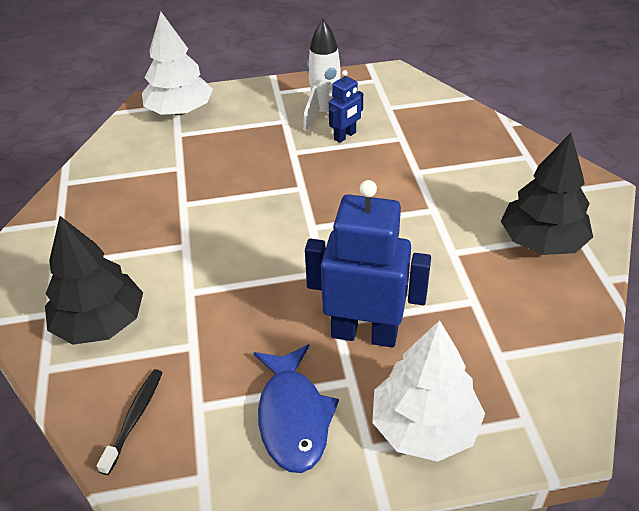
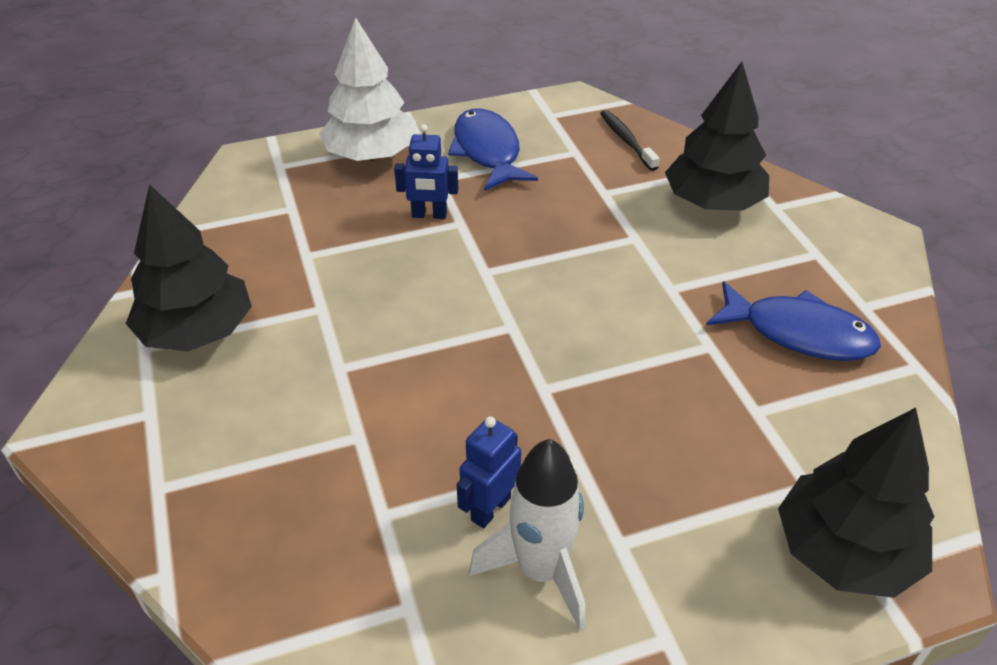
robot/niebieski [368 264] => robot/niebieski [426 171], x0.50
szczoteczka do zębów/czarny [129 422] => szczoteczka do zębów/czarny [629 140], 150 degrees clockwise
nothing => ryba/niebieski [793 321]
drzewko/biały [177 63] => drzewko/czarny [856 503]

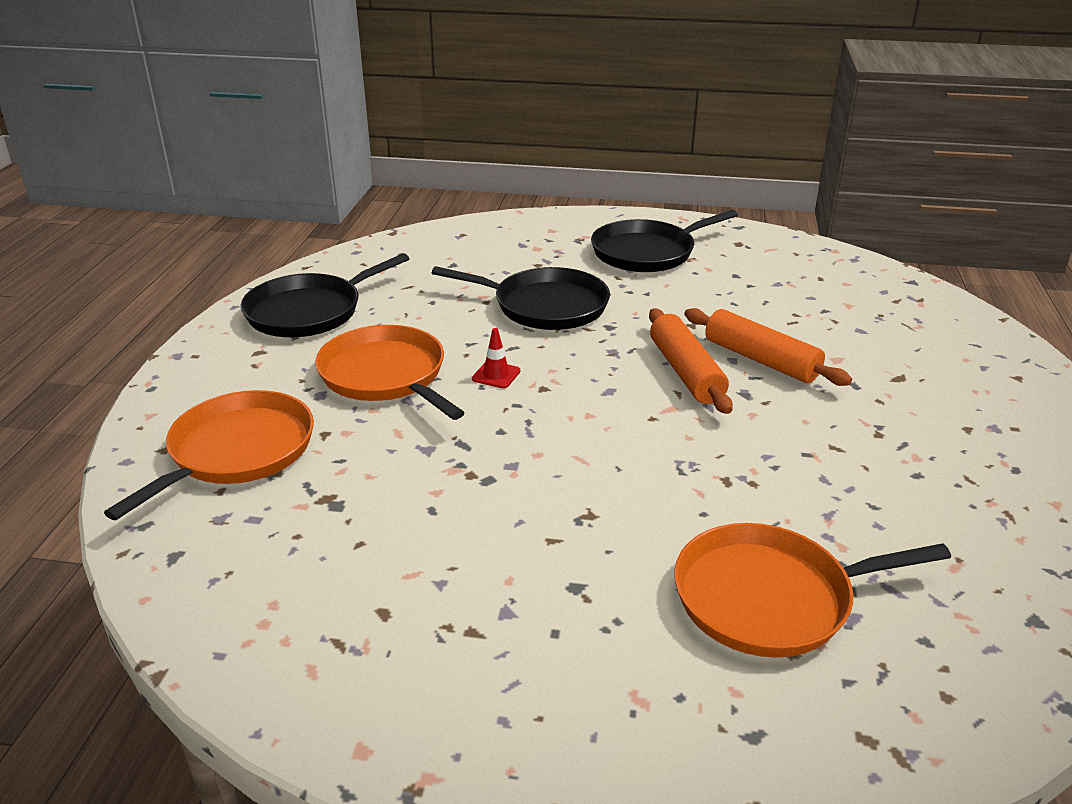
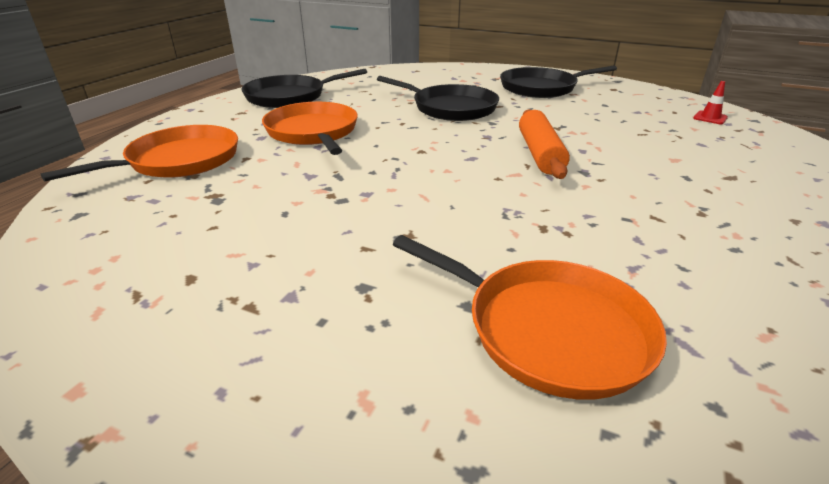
patelnia/pomarańczowy [812 590] => patelnia/pomarańczowy [530 317], 150 degrees counterclockwise
pachołek/czerwony [496 358] => pachołek/czerwony [710 102], relocated
wałek do ciasta/pomarańczowy [768 347] => nothing

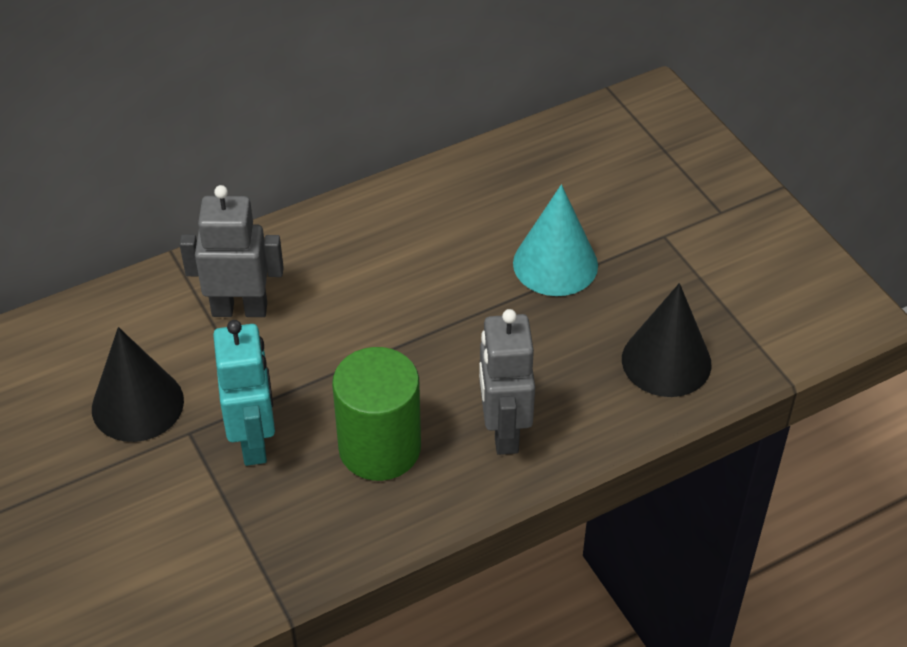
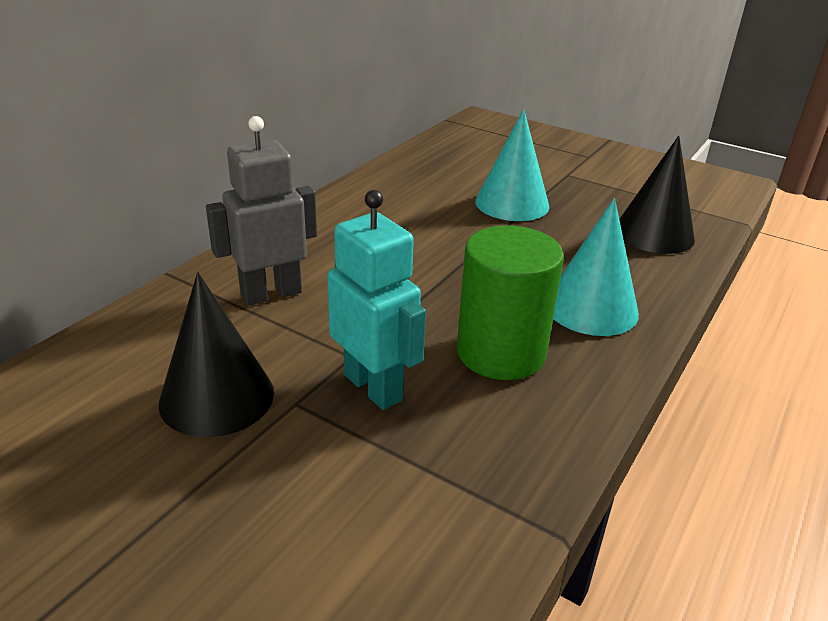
robot/szary [507 382] => stożek/turkusowy [596 267]

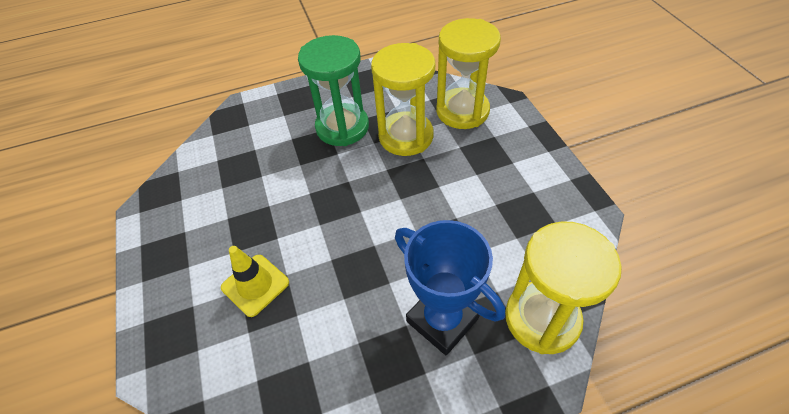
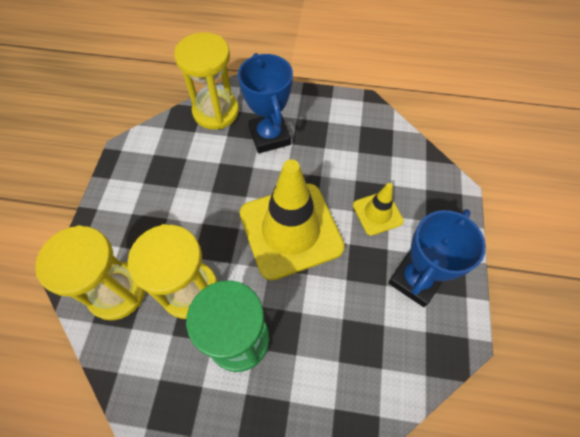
nothing => pachołek/żółty [292 220]
nothing => puchar/niebieski [437 258]

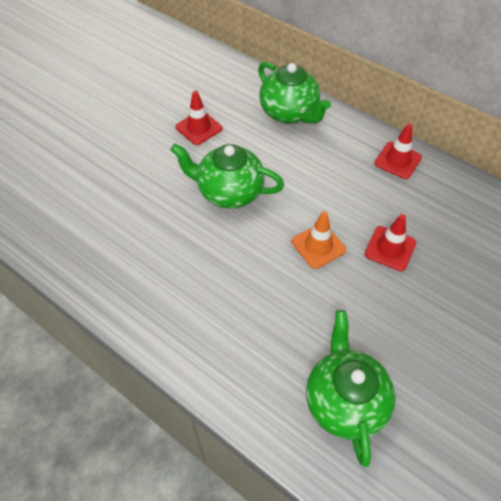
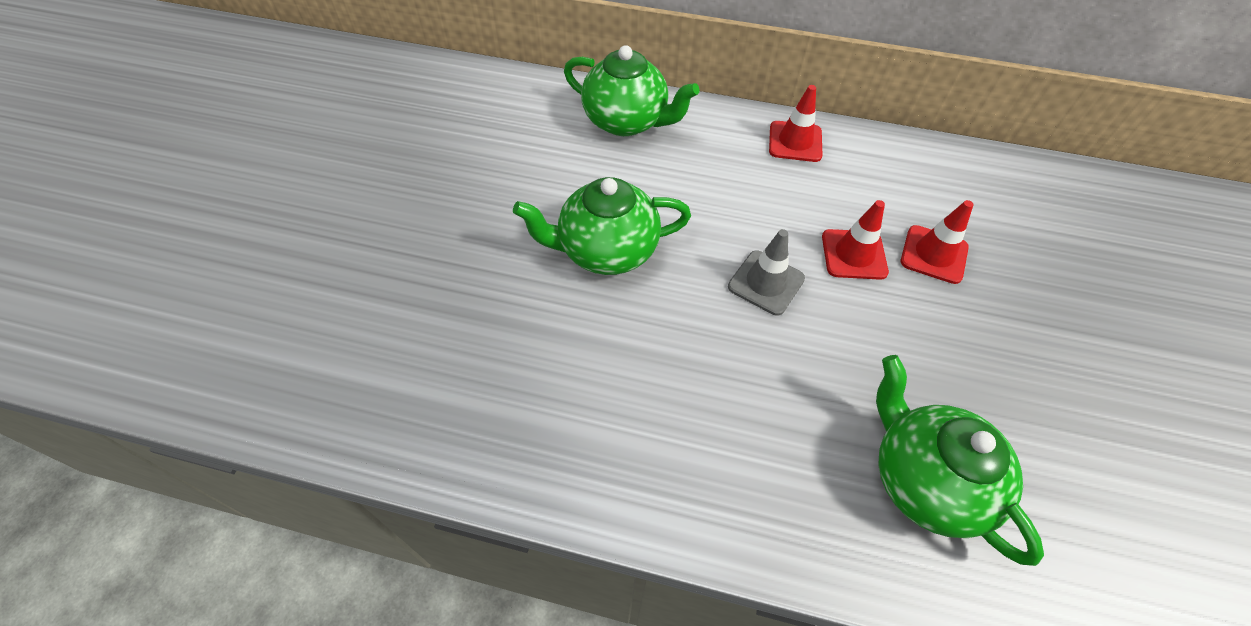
pachołek/pomarańczowy [319 240] => pachołek/szary [766 272]
pachołek/czerwony [199 118] => pachołek/czerwony [937 242], relocated

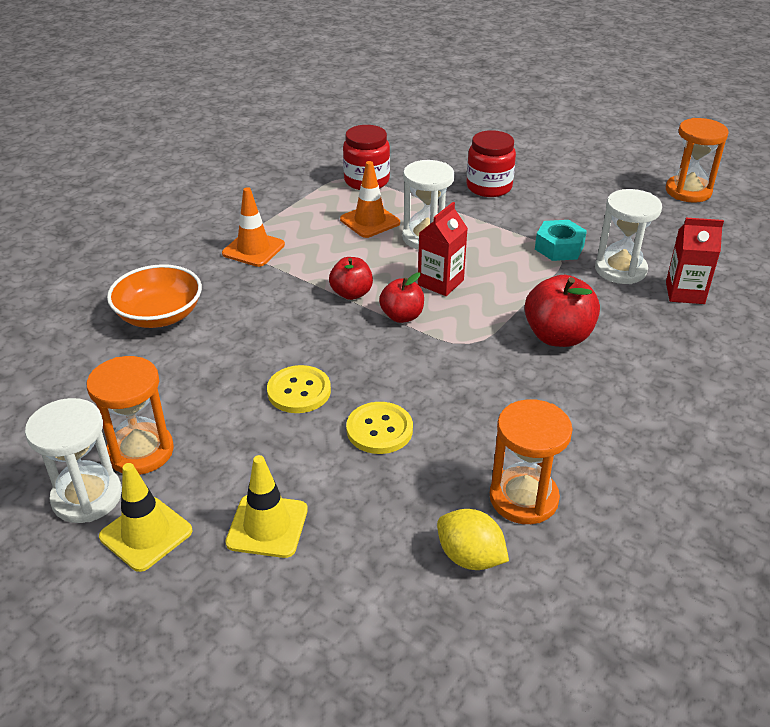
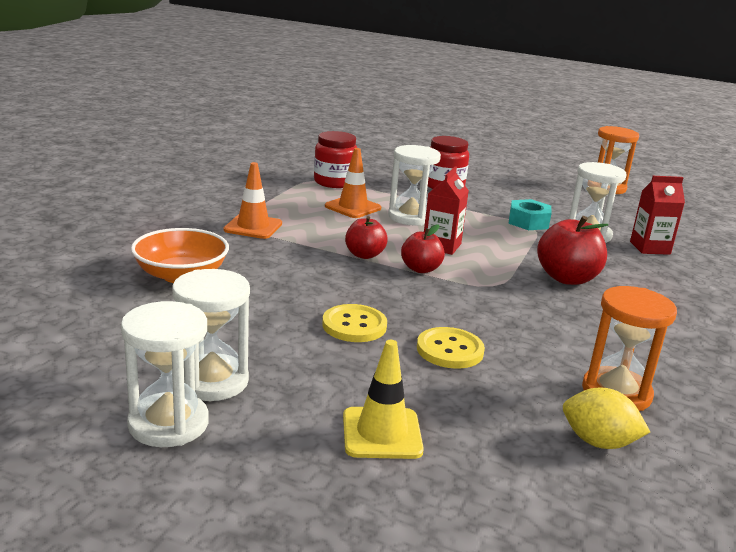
klepsydra/pomarańczowy [130 415] => klepsydra/biały [211 335]
pachołek/żółty [145 517] => nothing

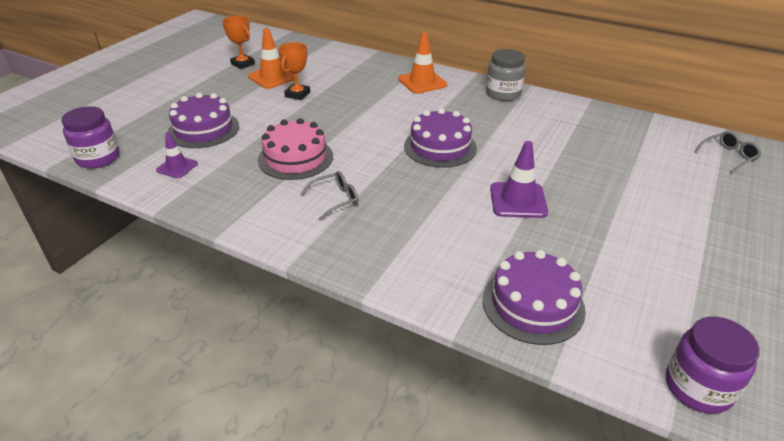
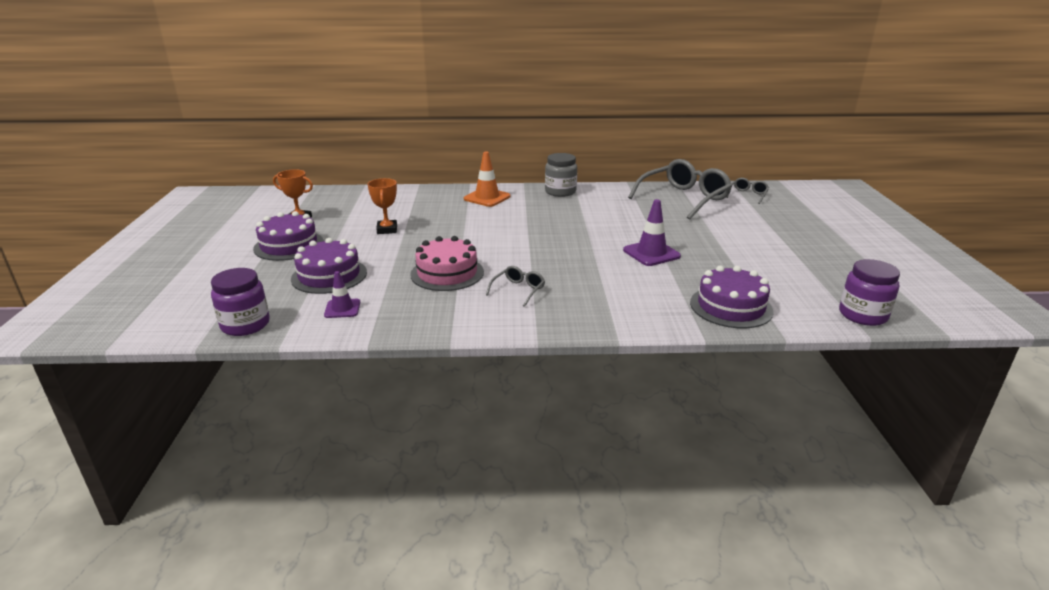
tort/fioletowy [440 138] => tort/fioletowy [288 236], relocated
nothing => okulary/szary [680 189]
pachołek/pomarańczowy [271 58] => nothing

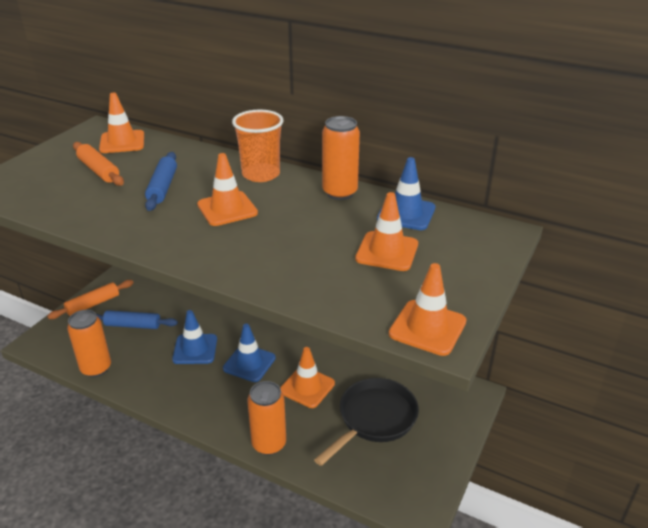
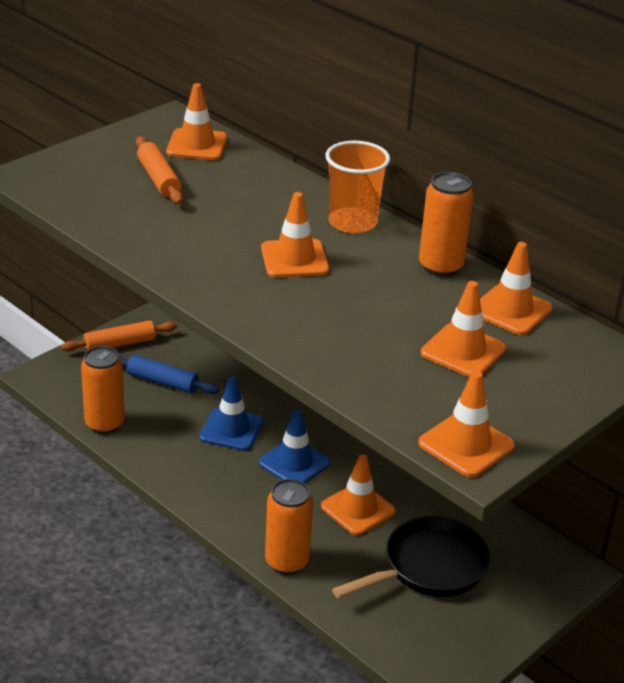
pachołek/niebieski [406 193] => pachołek/pomarańczowy [516 288]
wałek do ciasta/niebieski [161 181] => nothing

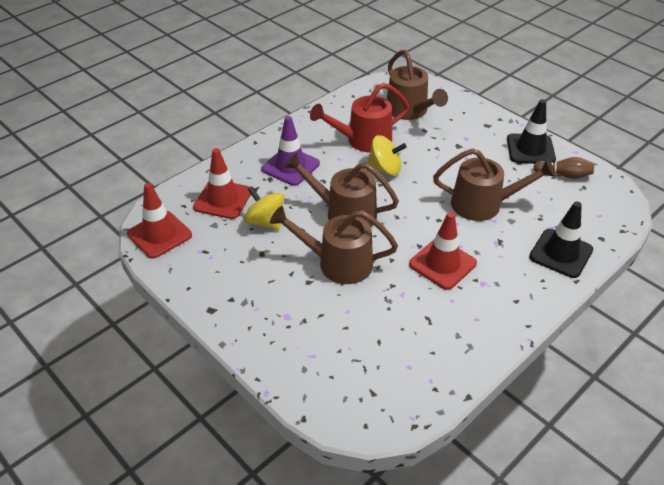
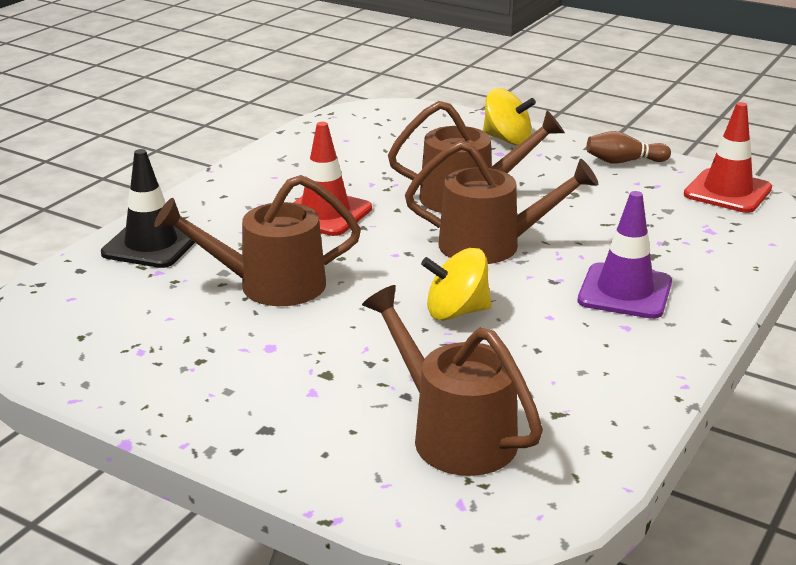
bączek/żółty [264 208] => bączek/żółty [509 116], relocated
kręgiel/brązowy [564 168] => kręgiel/brązowy [628 147], relocated
pachołek/czerwony [222 183] => nothing
konewka/czerwony [360 118] => nothing
pachołek/czarny [531 131] => nothing

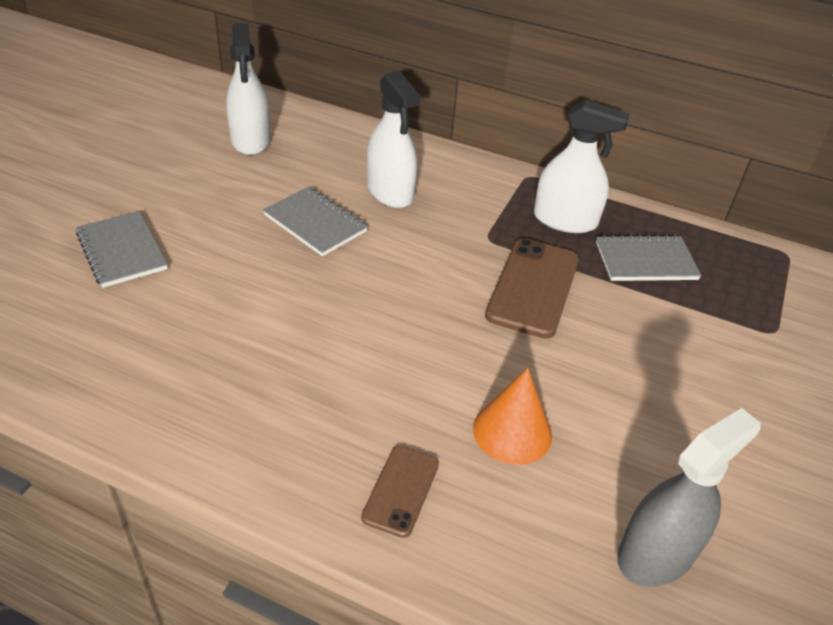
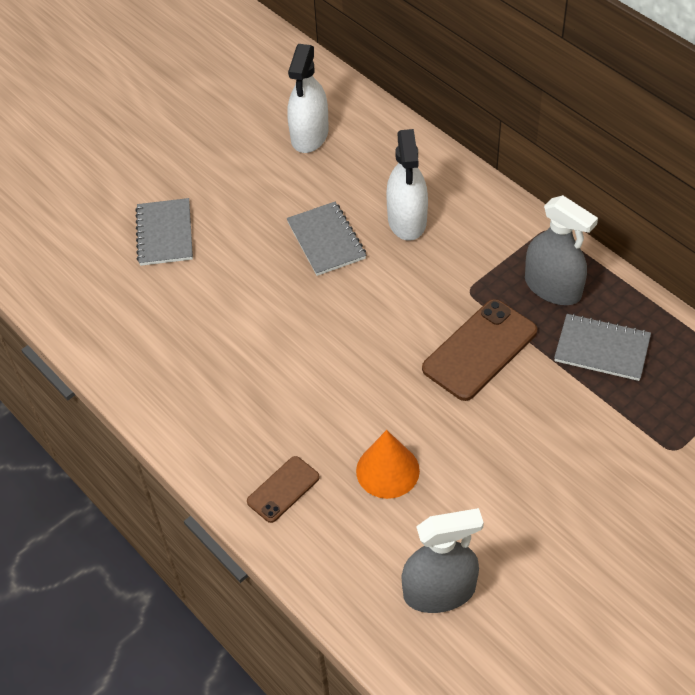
spryskiwacz/biały [582 166] => spryskiwacz/szary [561 250]

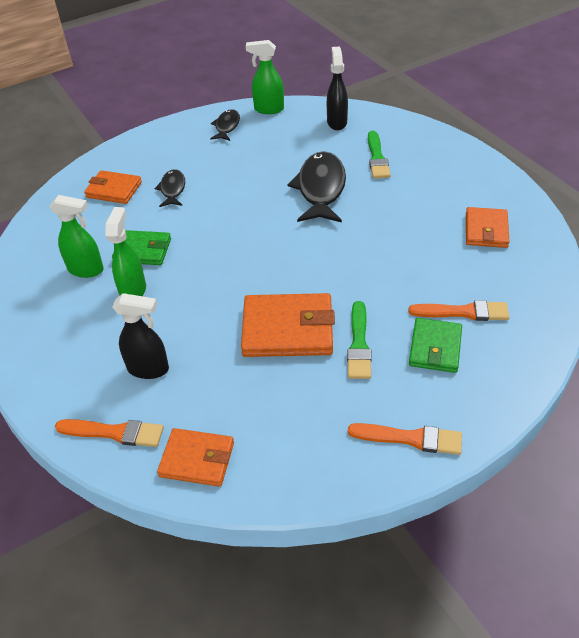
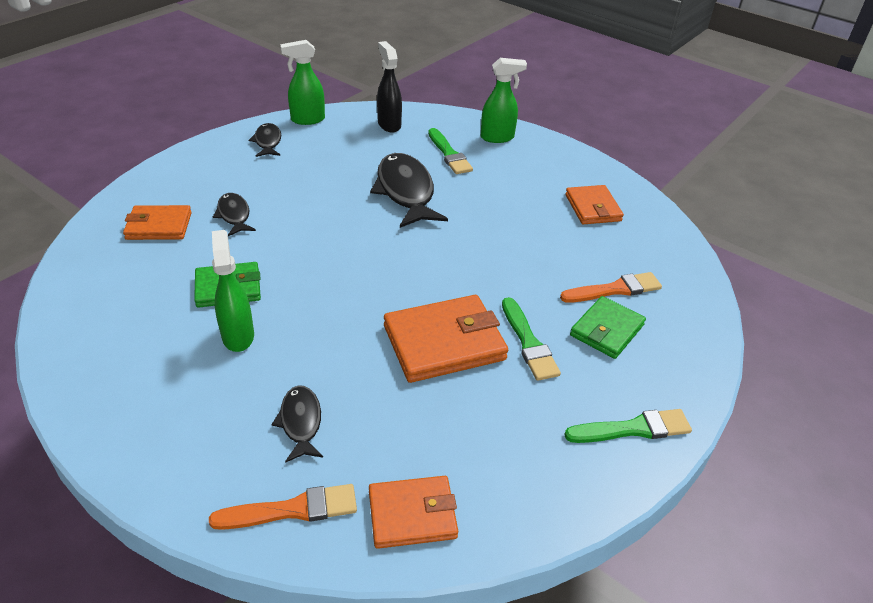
spryskiwacz/czarny [140 336] => ryba/czarny [297 424]
spryskiwacz/zielony [76 236] => spryskiwacz/zielony [504 100], relocated
pędzel/pomarańczowy [405 439] => pędzel/zielony [628 426]
portfel/zielony [435 345] => portfel/zielony [608 327], 45 degrees clockwise

